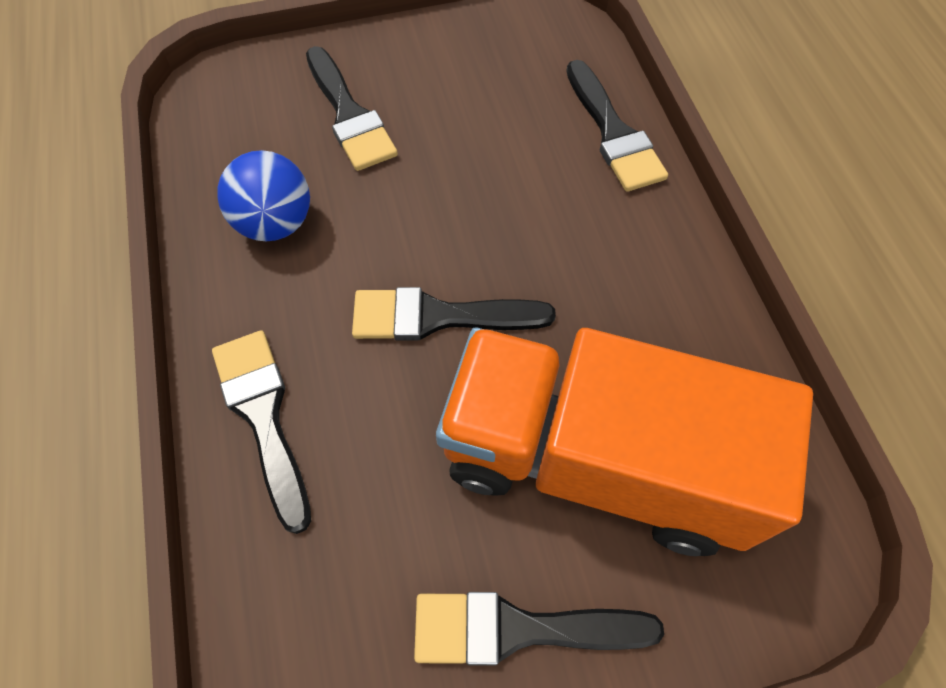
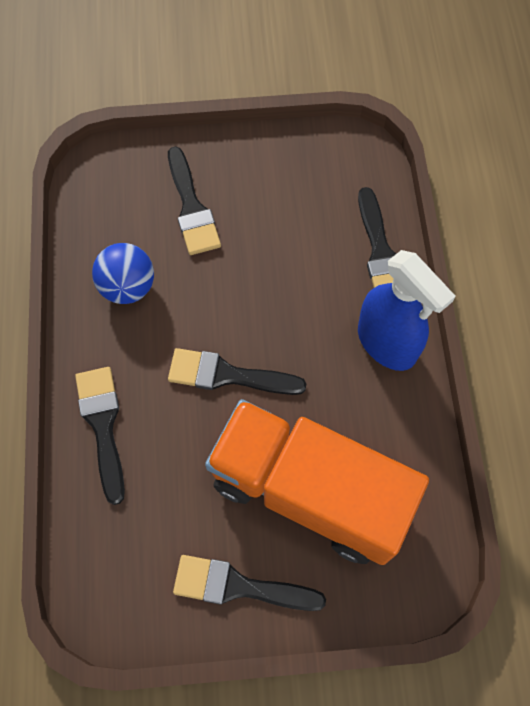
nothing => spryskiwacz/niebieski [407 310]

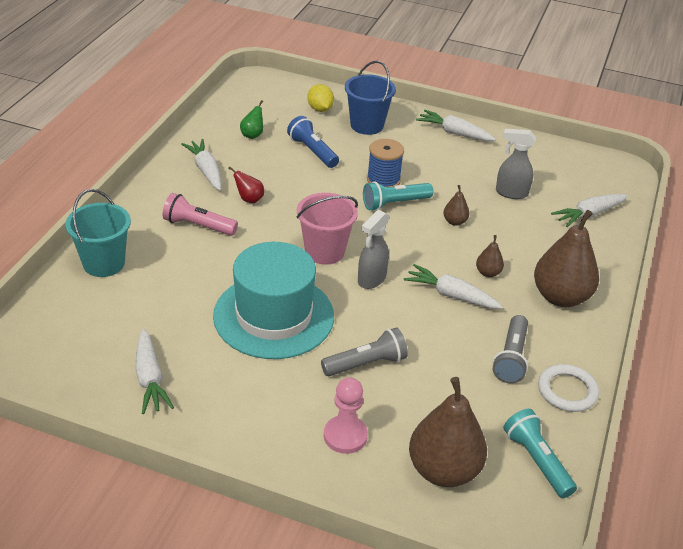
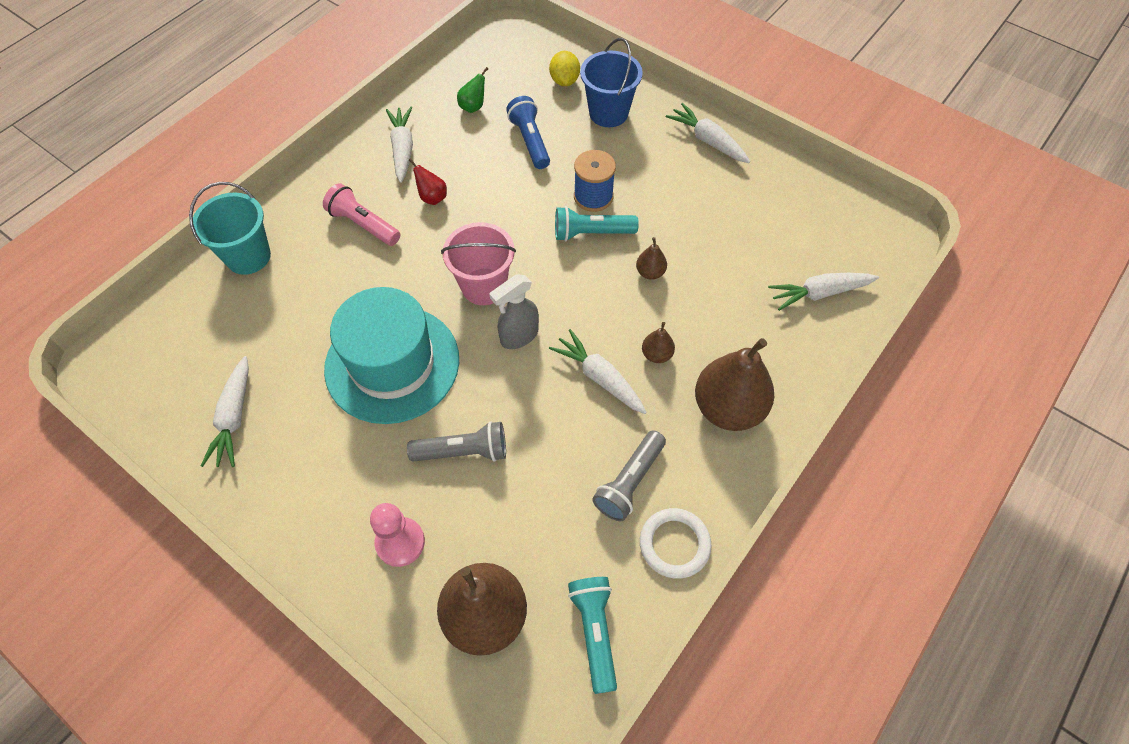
spryskiwacz/szary [516 164] => nothing

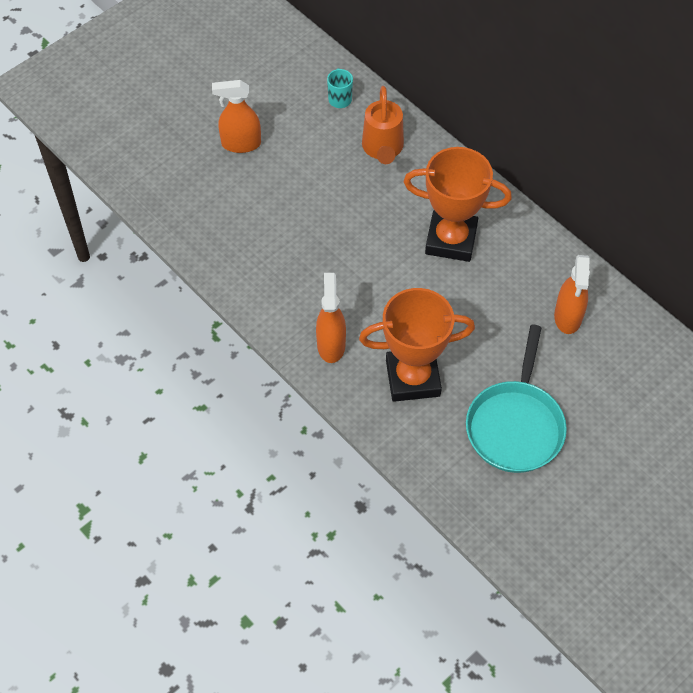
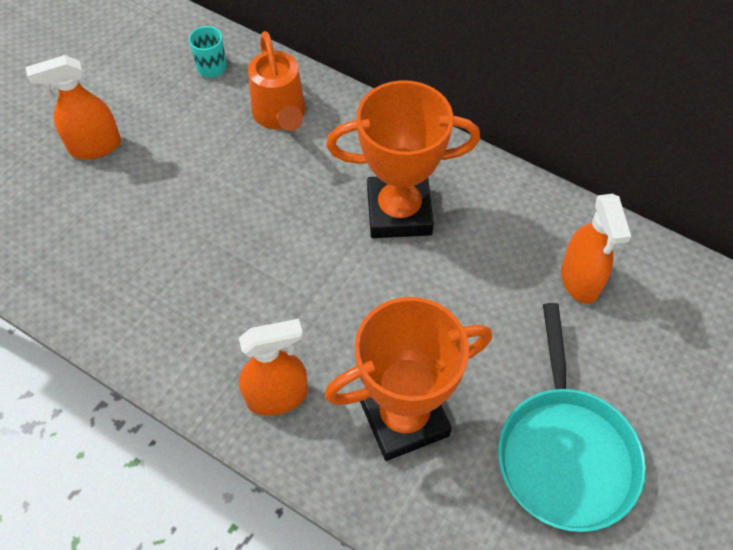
spryskiwacz/pomarańczowy [331 318] => spryskiwacz/pomarańczowy [273 367], 90 degrees clockwise

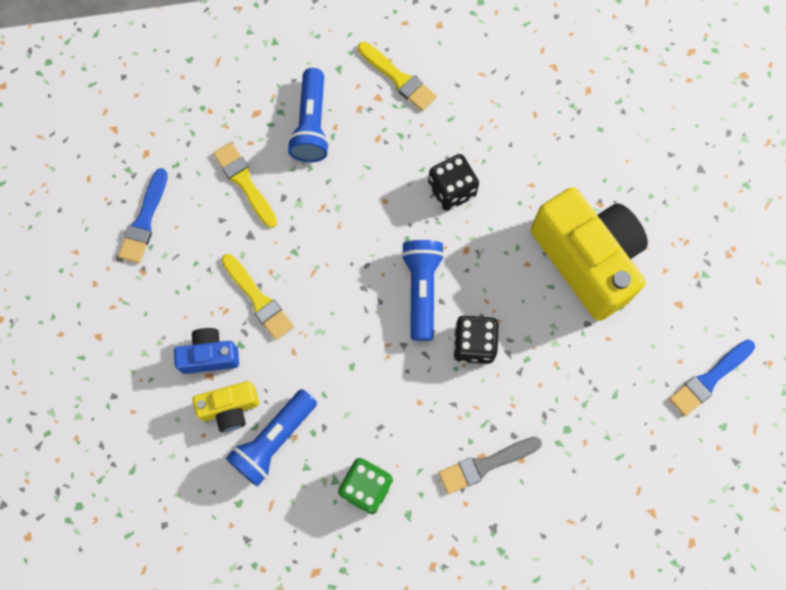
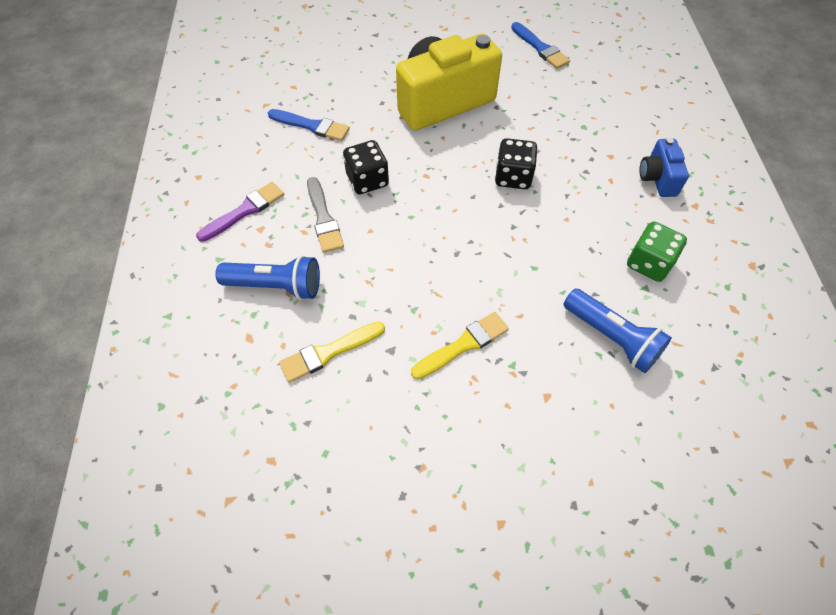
pędzel/żółty [397 76] => pędzel/fioletowy [240 212]
pędzel/niebieski [143 215] => pędzel/niebieski [309 125], relocated
pędzel/szary [490 465] => pędzel/szary [325 215], relocated
aparat fotograficzny/niebieski [206 351] => aparat fotograficzny/niebieski [664 167], relocated
aparat fotograficzny/żółty [225 406] => nothing
latarka/niebieski [423 290] => nothing

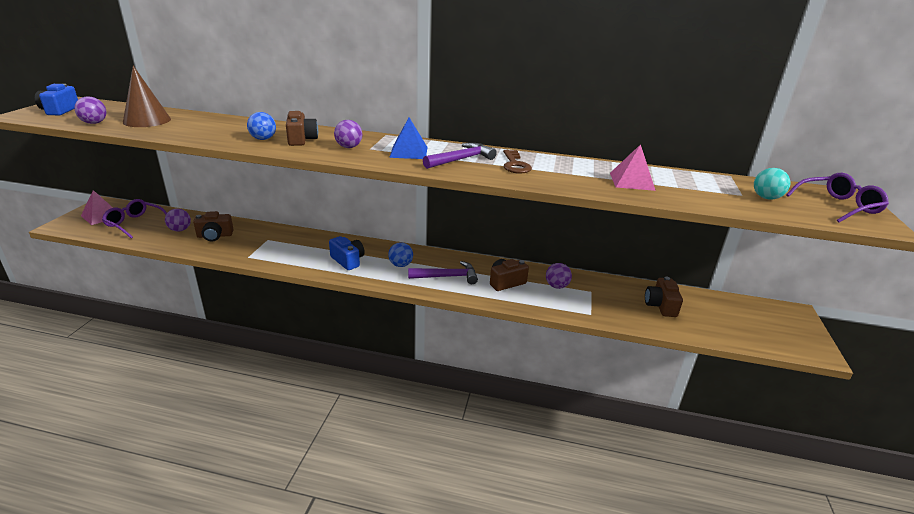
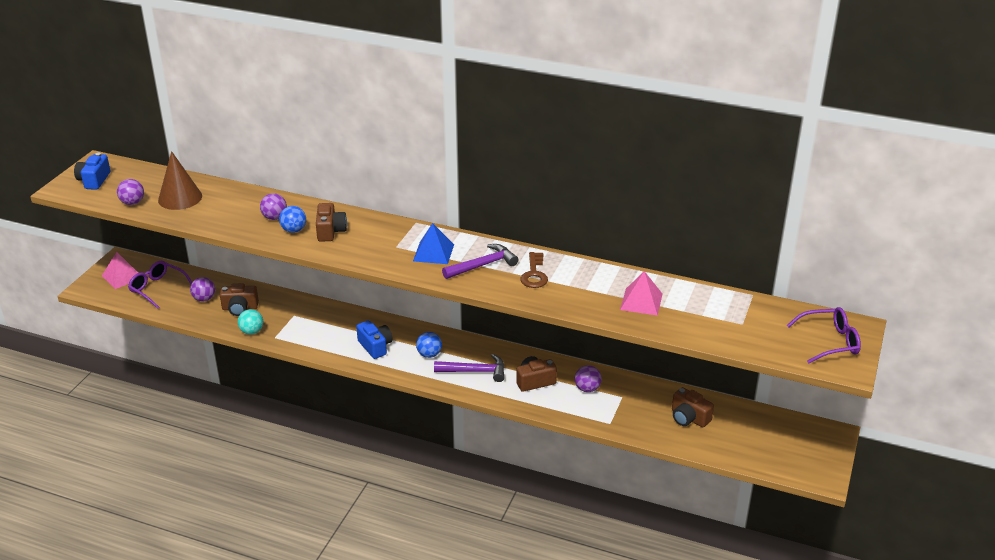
piłka/turkusowy [772 184] => piłka/turkusowy [250 322], relocated
piłka/fioletowy [348 134] => piłka/fioletowy [273 206], relocated
aparat fotograficzny/brązowy [664 297] => aparat fotograficzny/brązowy [693 407], 60 degrees counterclockwise

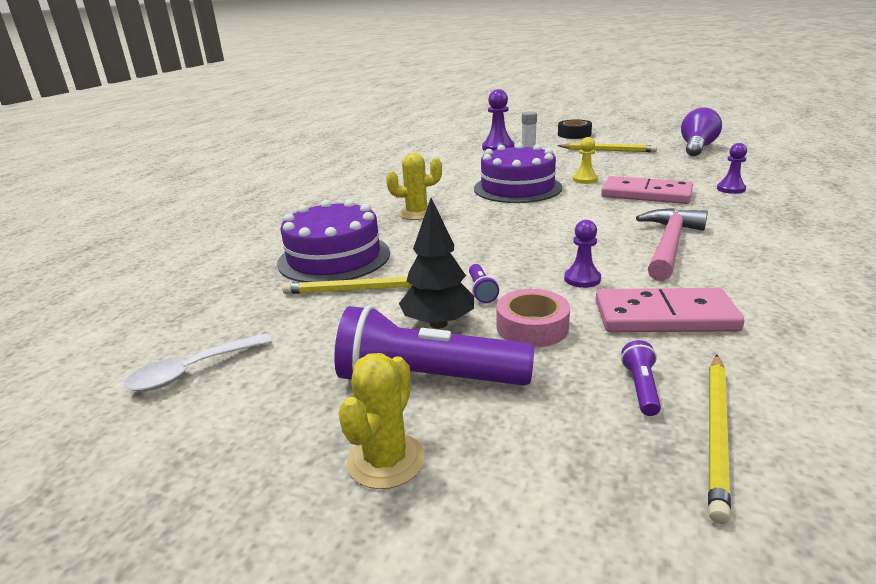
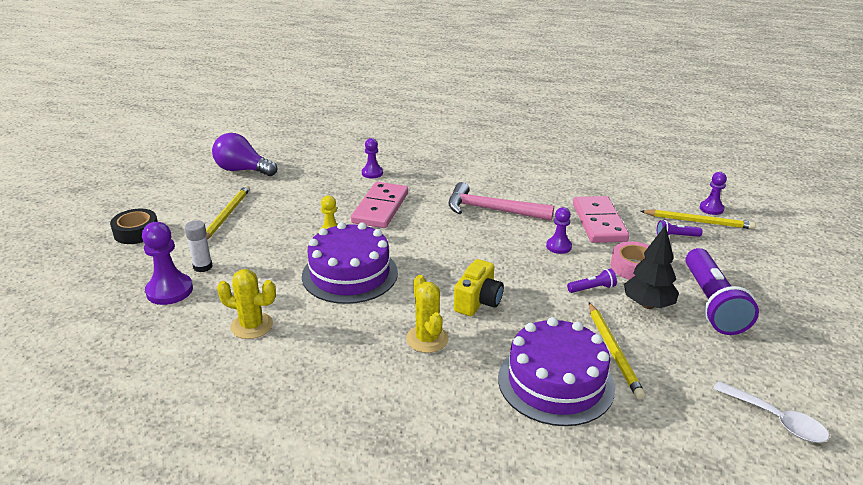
kaktus/żółty [381 421] => kaktus/żółty [246 304], relocated
nothing => aparat fotograficzny/żółty [479 287]
nothing => pionek/fioletowy [713 193]

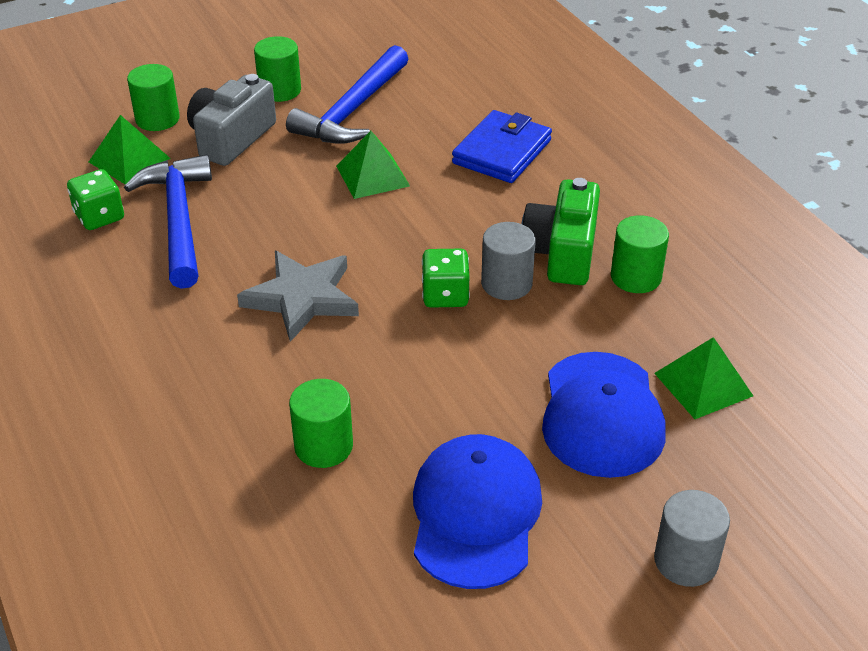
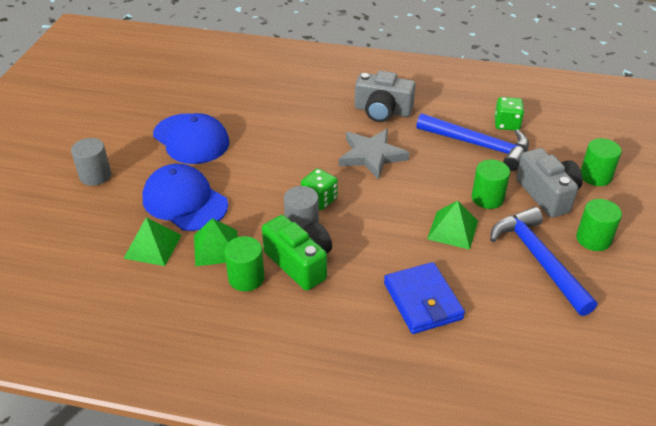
piramida/zielony [130 150] => piramida/zielony [216 242], relocated
nothing => aparat fotograficzny/szary [385 96]
walec/zielony [321 423] => walec/zielony [491 184], relocated

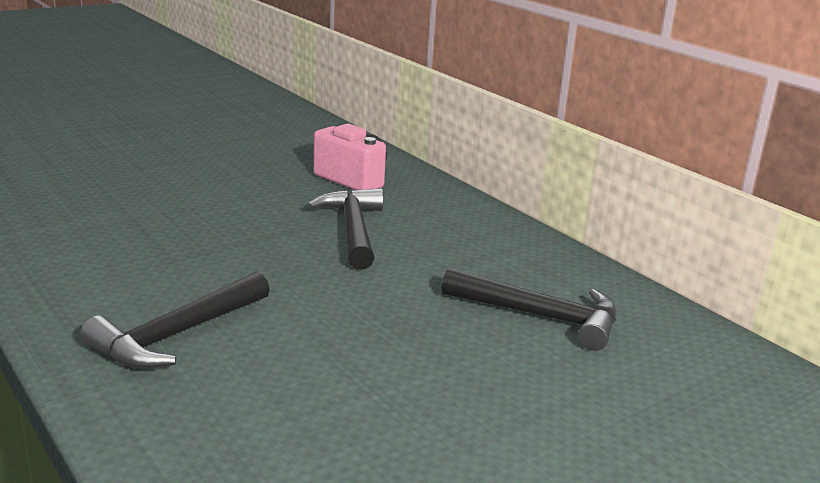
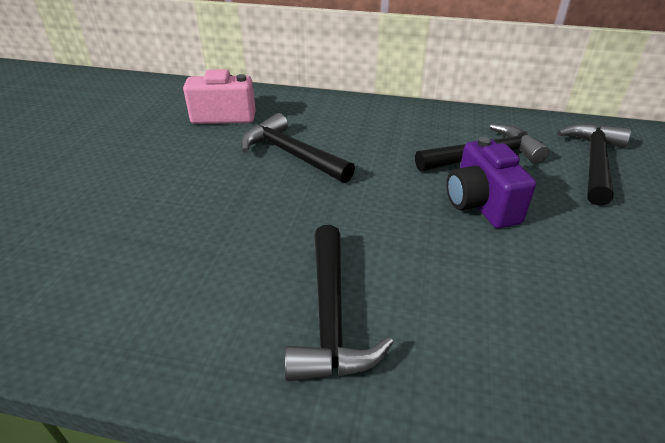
nothing => aparat fotograficzny/fioletowy [491 182]
nothing => młotek/czarny [594 164]

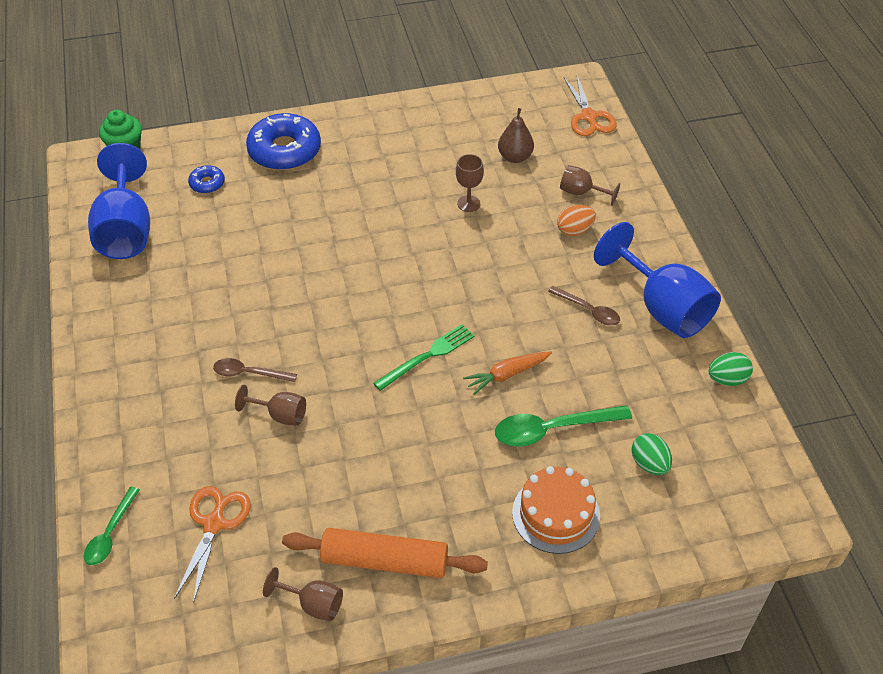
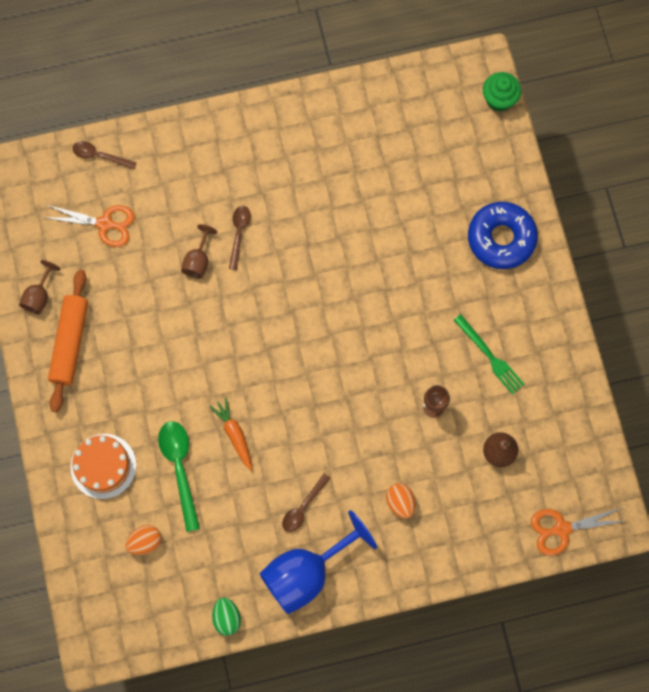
łyżka/zielony [112 526] => łyżka/brązowy [104 155]
jajko/zielony [652 454] => jajko/pomarańczowy [143 540]
widelec/zielony [424 357] => widelec/zielony [489 354], relocated
kielich/niebieski [119 201] => nothing
donut/niebieski [206 179] => nothing
kielich/brązowy [590 185] => nothing

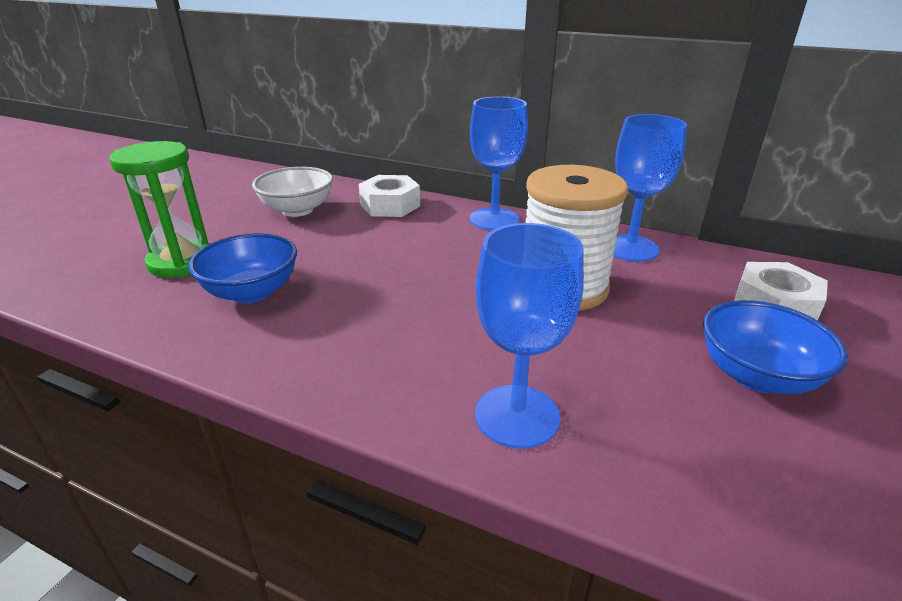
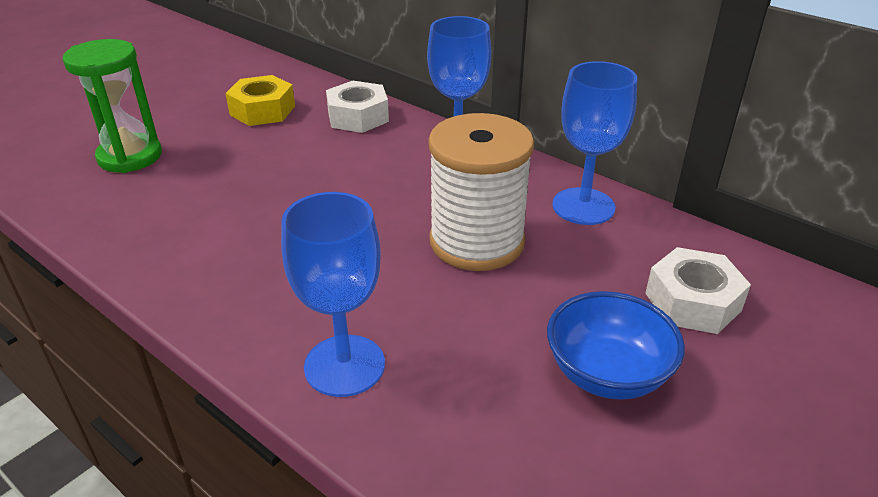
miska/biały [292 192] => nakrętka/żółty [260 100]
miska/niebieski [242 268] => nothing

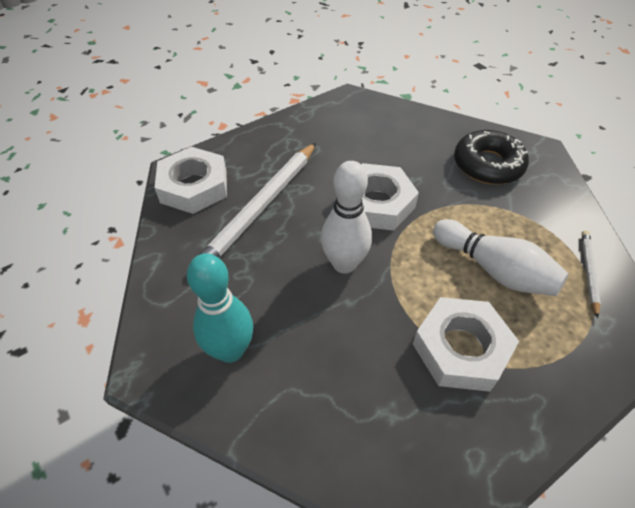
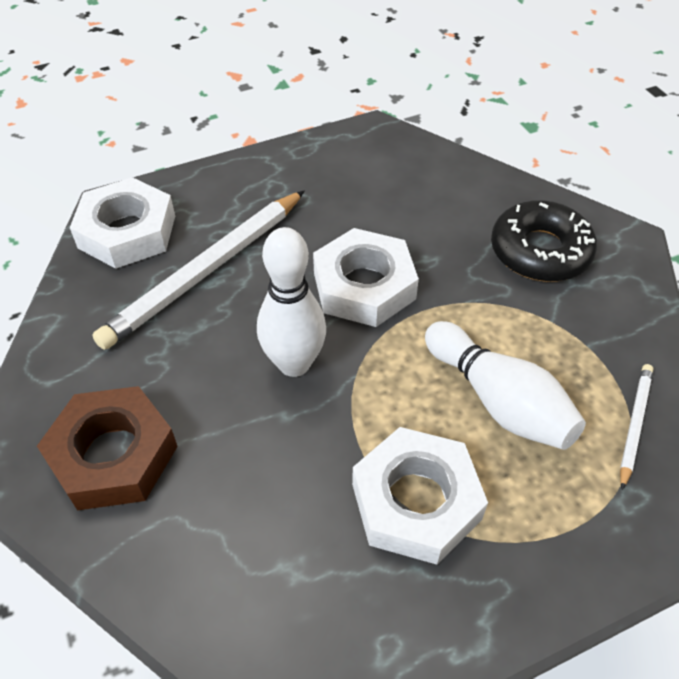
kręgiel/turkusowy [220 308] => nakrętka/brązowy [107 448]

